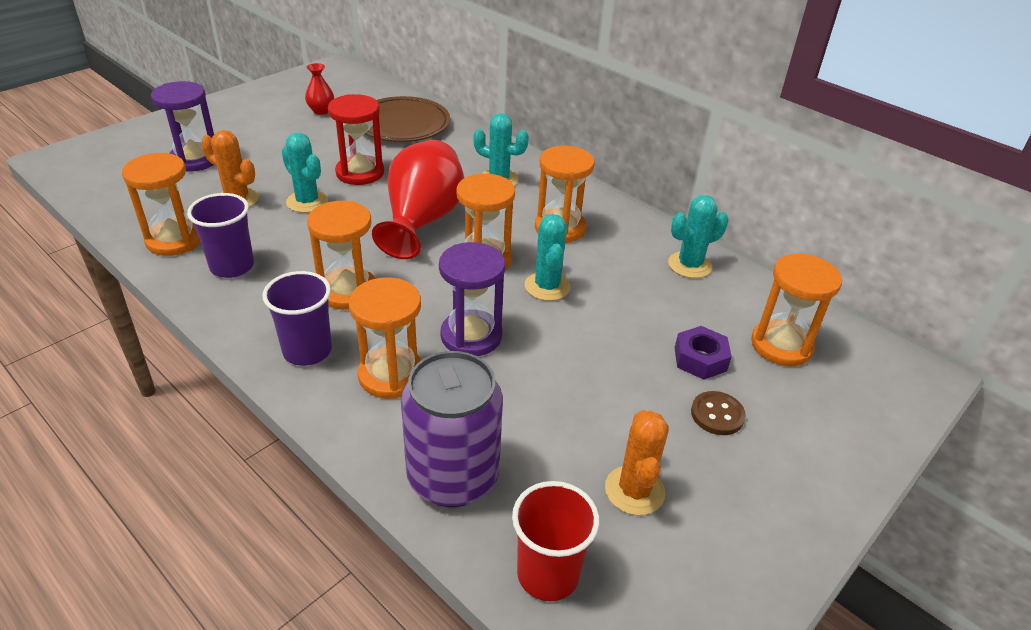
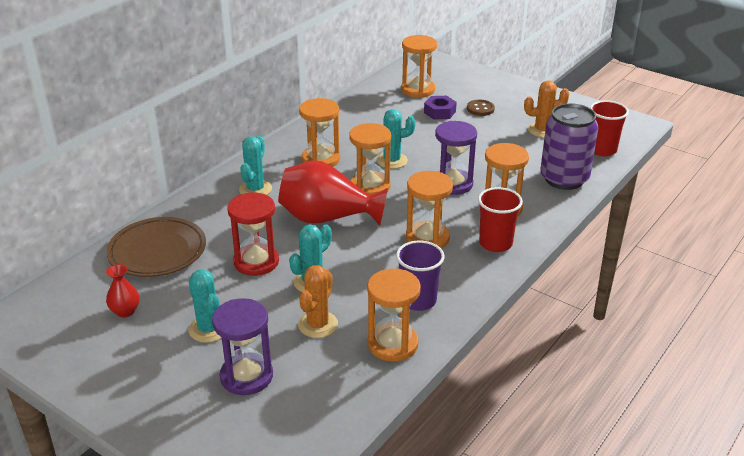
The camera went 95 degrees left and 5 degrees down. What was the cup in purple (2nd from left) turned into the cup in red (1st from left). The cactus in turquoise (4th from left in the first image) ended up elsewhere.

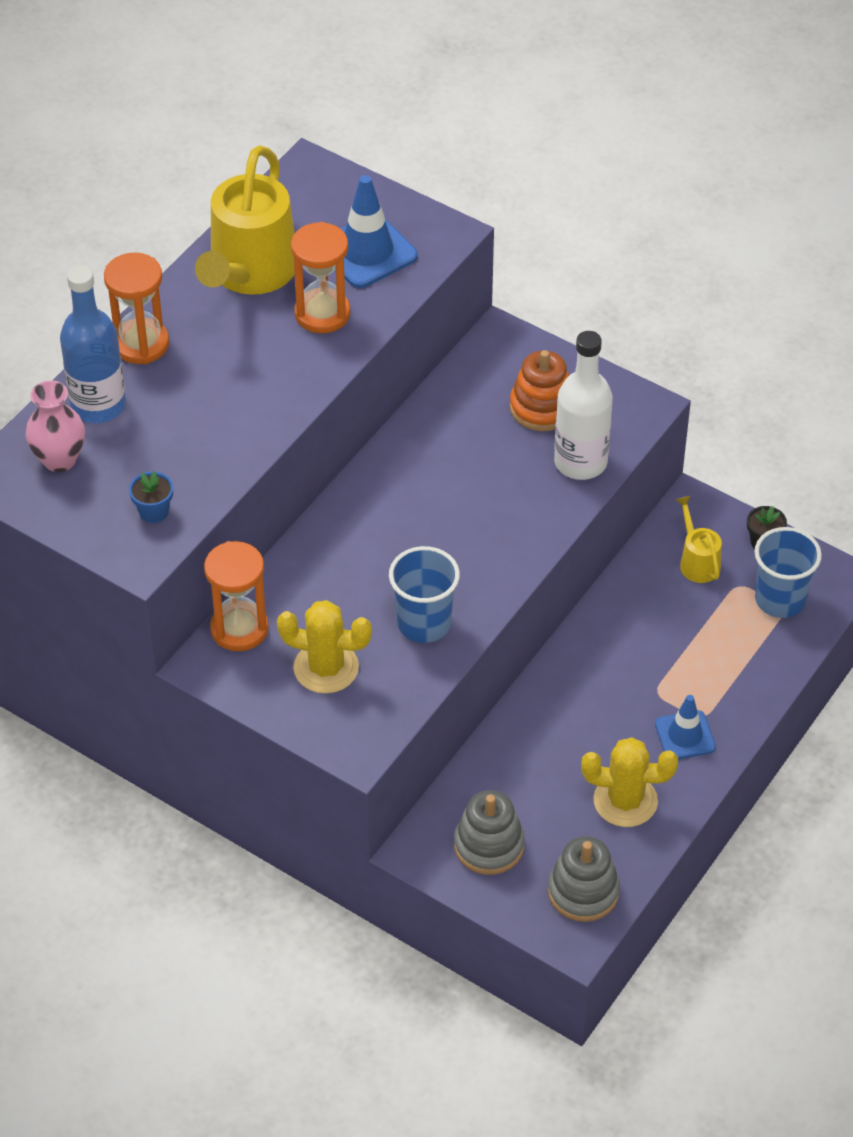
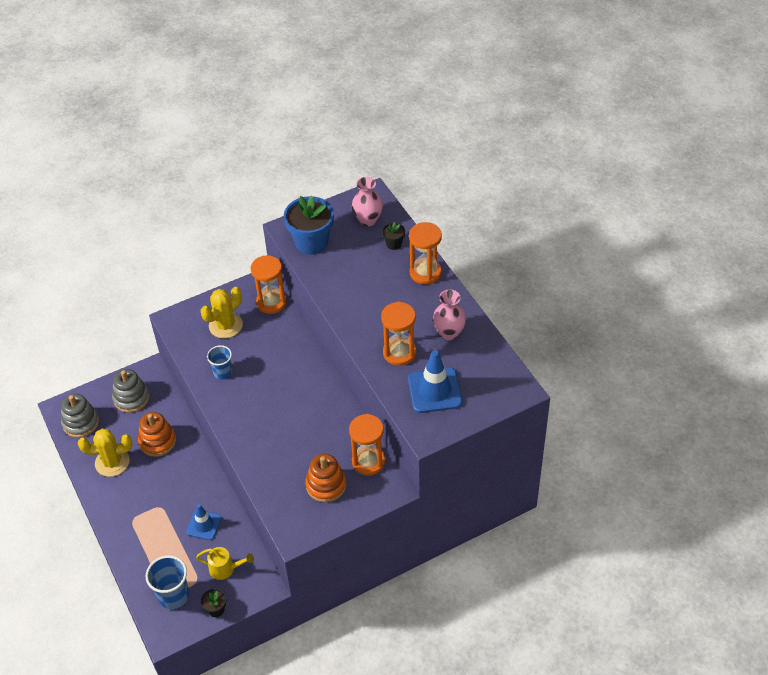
The camera went 120 degrees right and 0 degrees up. Where the bottle in blue stood, the flower pot in black (2nd from left) came to stand. The size of the flower pot in blue changed by a factor of 2.14. Where the watering can in yellow (1st from left) stood, the vase in pink (2nd from left) came to stand. The size of the cup in blue (1st from left in the first image) changed by a factor of 0.65. The second view lost the bottle in white. The cactus in yellow (2nd from left in the first image) ended up facing another way, 45 degrees clockwise from before. The traffic cone in blue (2nd from left in the first image) ended up elsewhere. The second view gained the stacking toy in orange (1st from left). The second view gained the hourglass in orange (2nd from left).

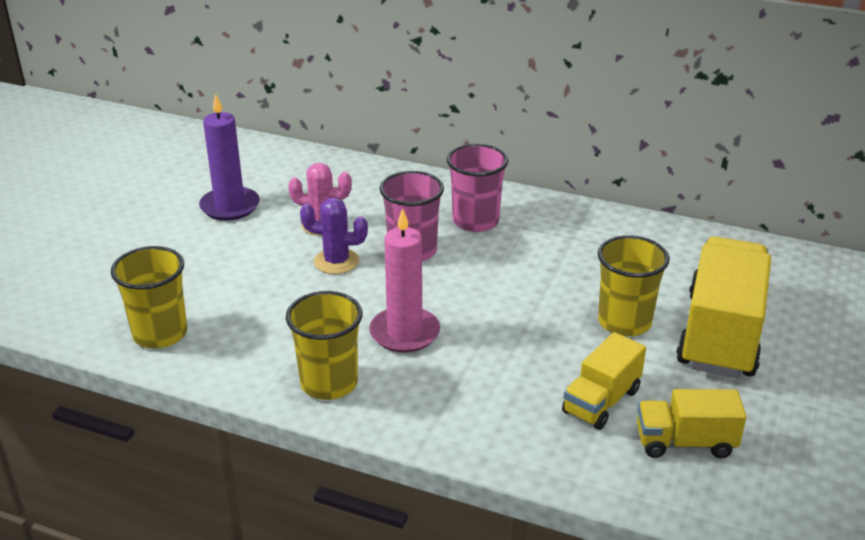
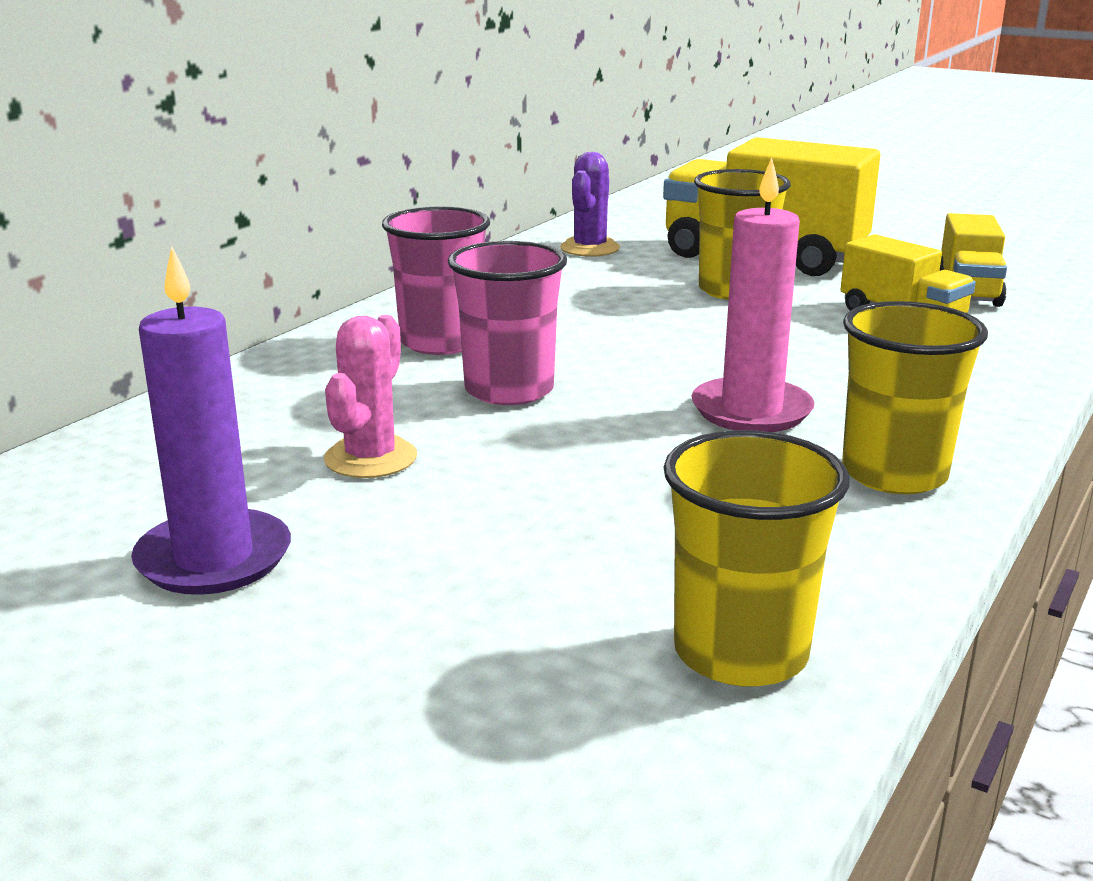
The camera went 80 degrees left and 10 degrees down. The cactus in purple ended up elsewhere.

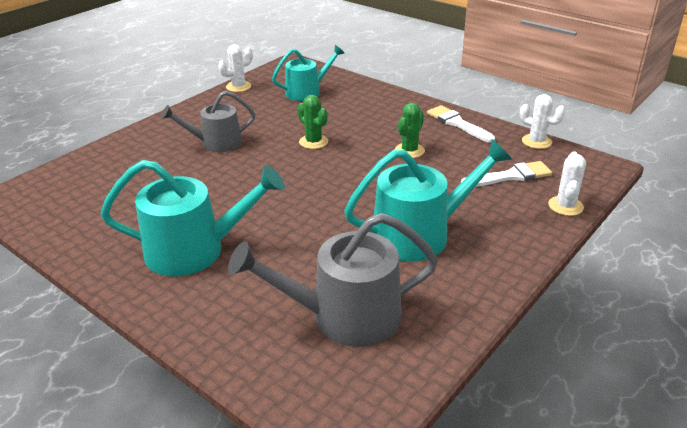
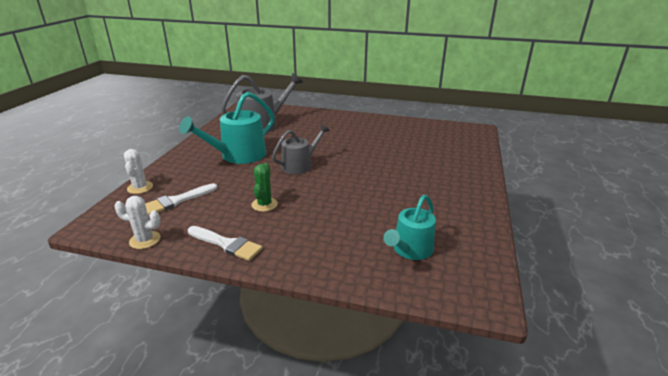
The camera went 155 degrees right and 5 degrees down. The second view lost the watering can in turquoise (1st from left). The watering can in grey (1st from left in the first image) ended up elsewhere. The second view lost the cactus in white (1st from left). The second view lost the cactus in green (1st from left).

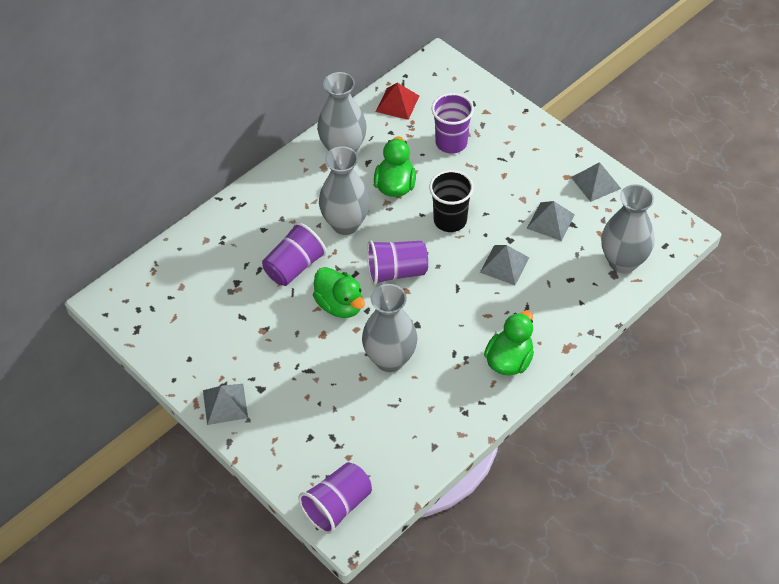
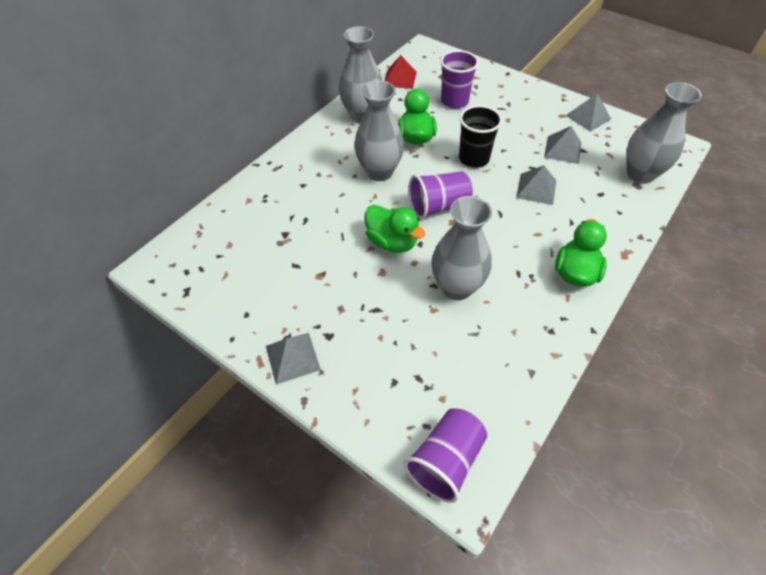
The camera went 10 degrees left and 0 degrees up. The second view lost the cup in purple (1st from left).

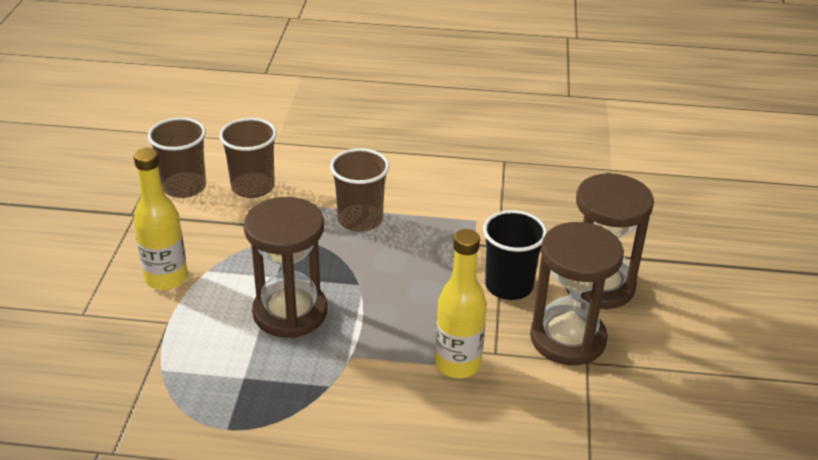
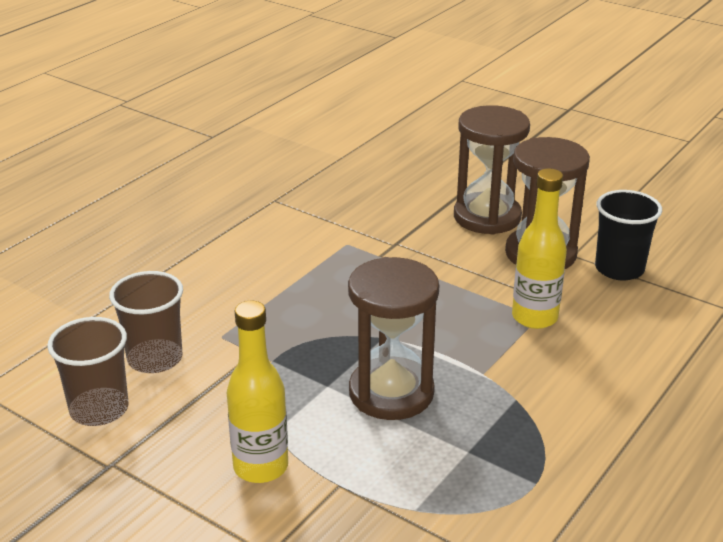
The camera went 60 degrees left and 5 degrees down. The second view lost the cup in brown (3rd from left). The cup in black ended up elsewhere.

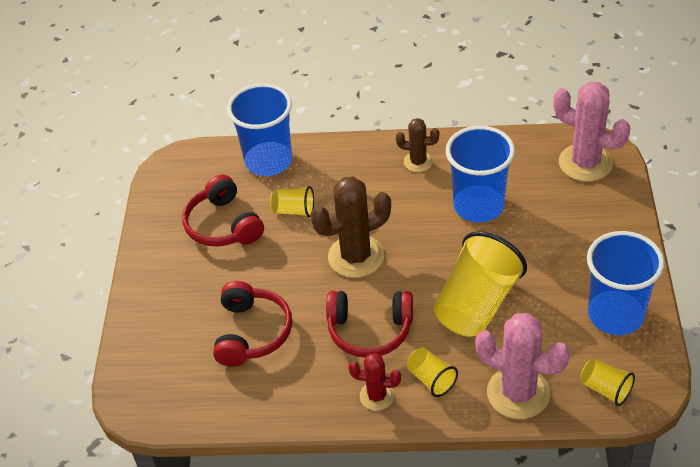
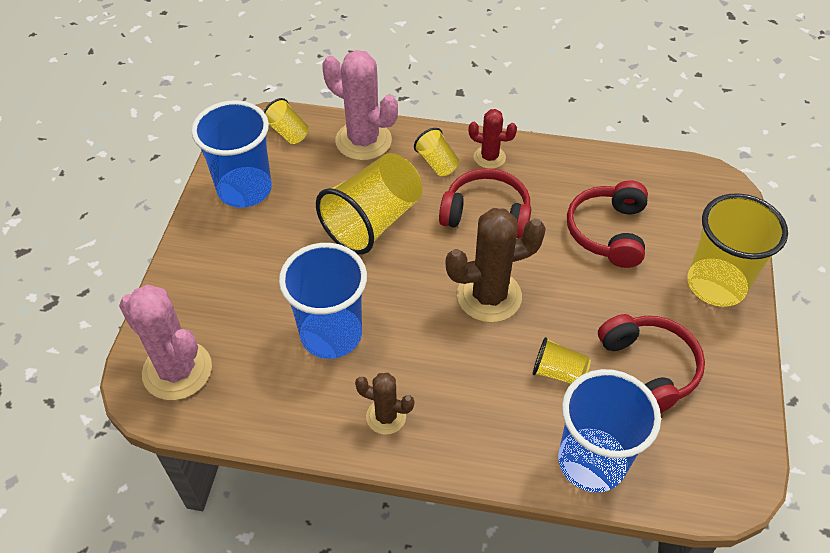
The camera went 175 degrees left and 5 degrees up. The second view gained the cup in yellow (5th from left).

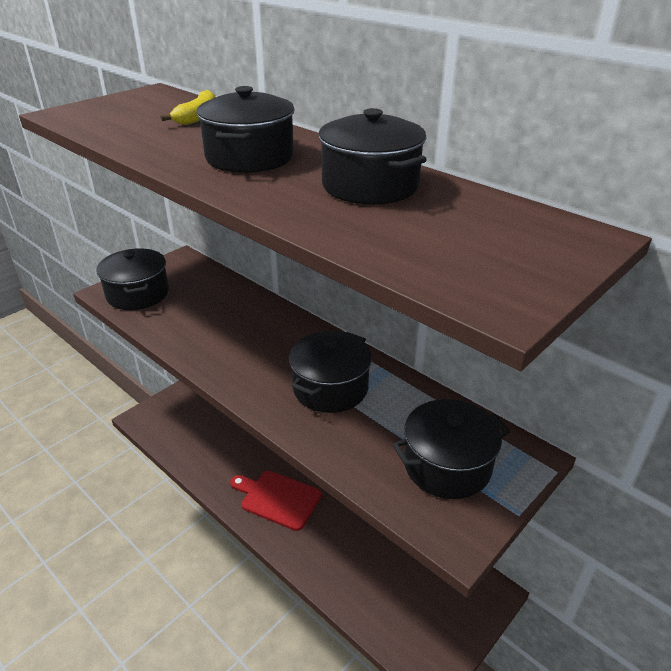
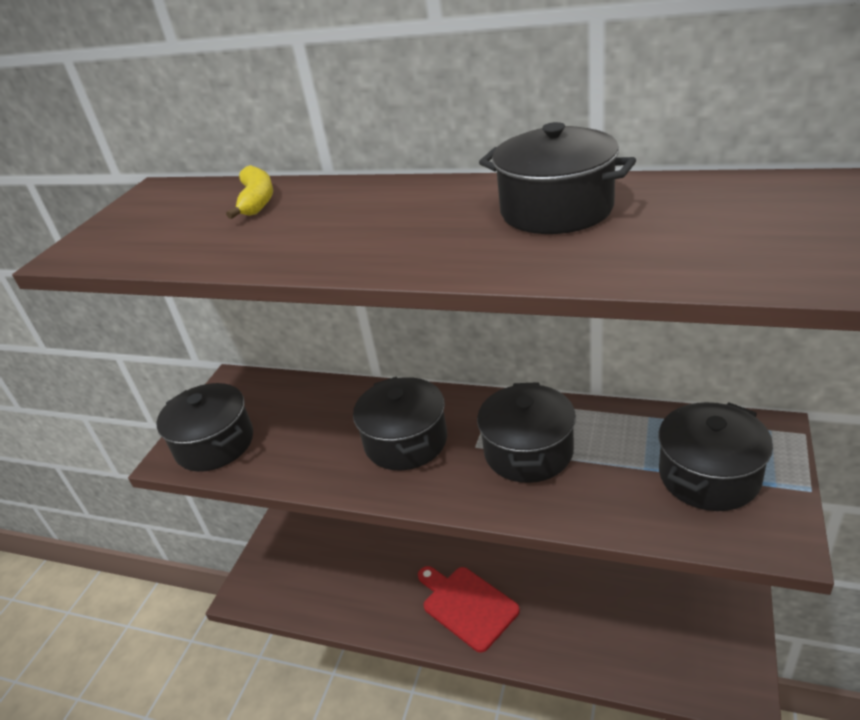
The camera went 20 degrees left and 0 degrees up. The pot in black (2nd from left) ended up elsewhere. The cutting board in red ended up facing another way, 45 degrees clockwise from before.

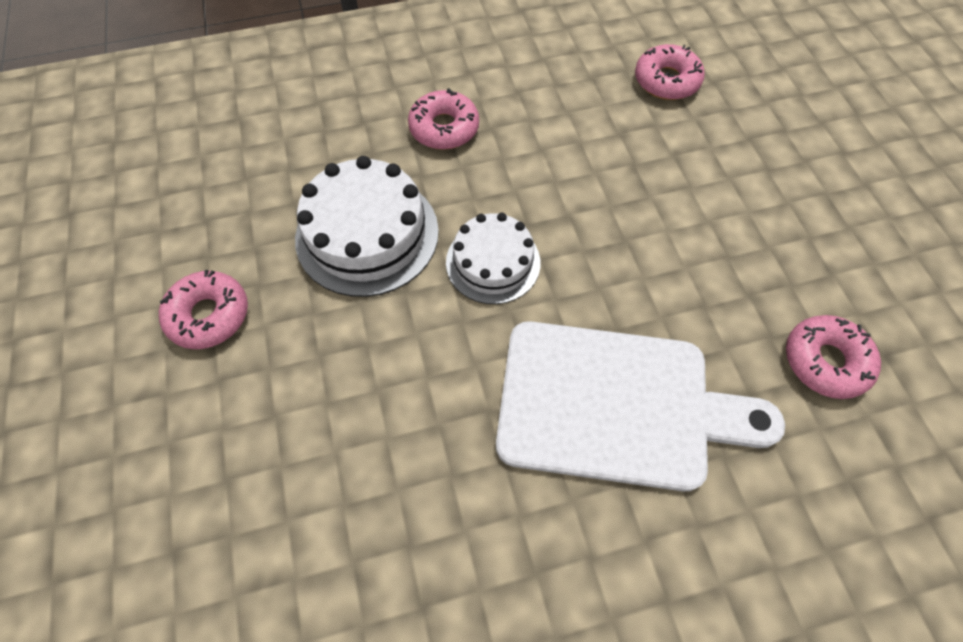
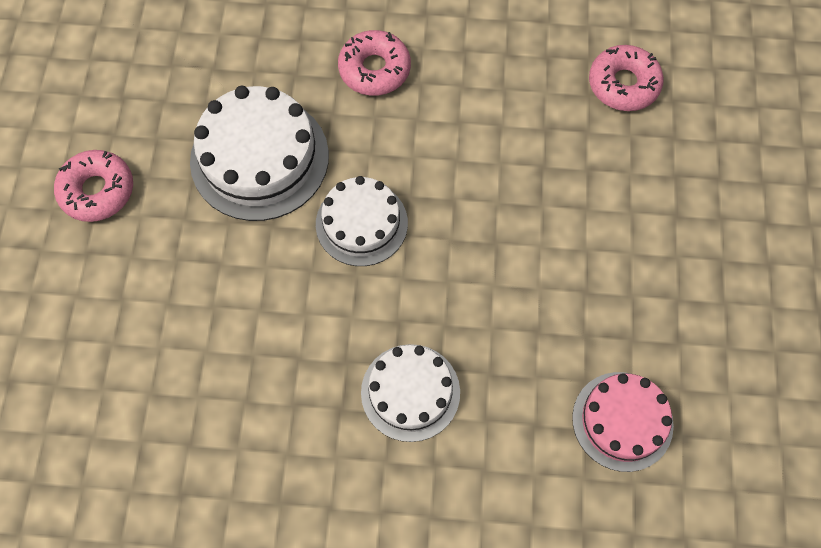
The camera went 20 degrees right and 5 degrees up. Where the cutting board in white stood, the cake in white (3rd from left) came to stand. Where the donut in pink (4th from left) stood, the cake in pink came to stand.

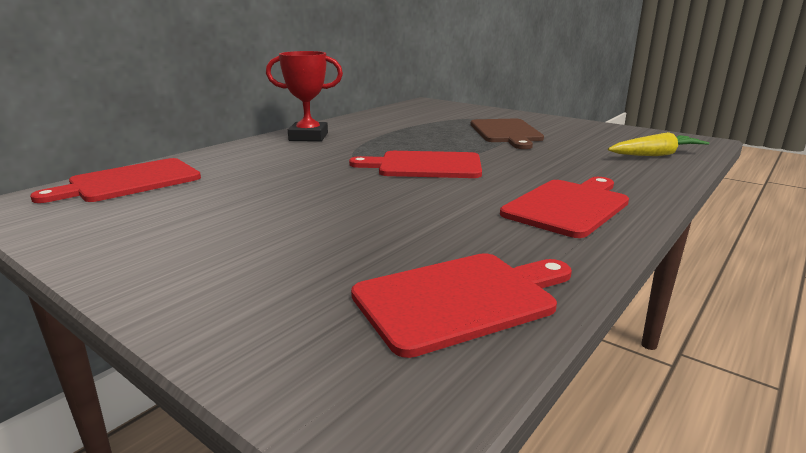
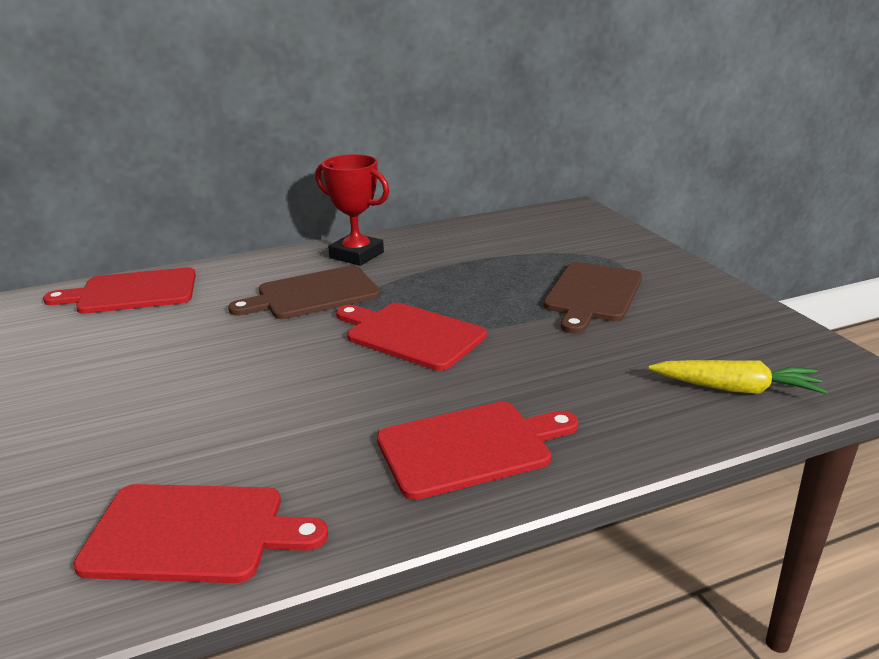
The camera went 30 degrees right and 5 degrees up. The second view gained the cutting board in brown (1st from left).

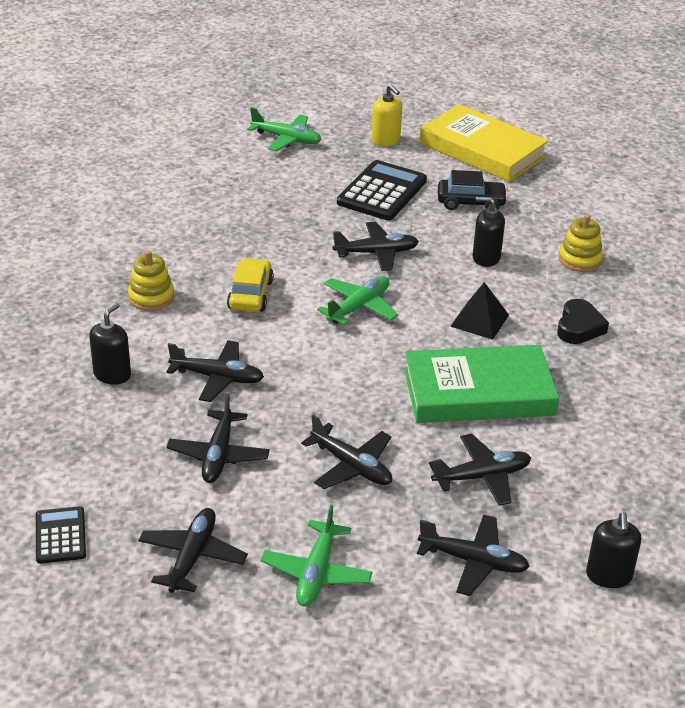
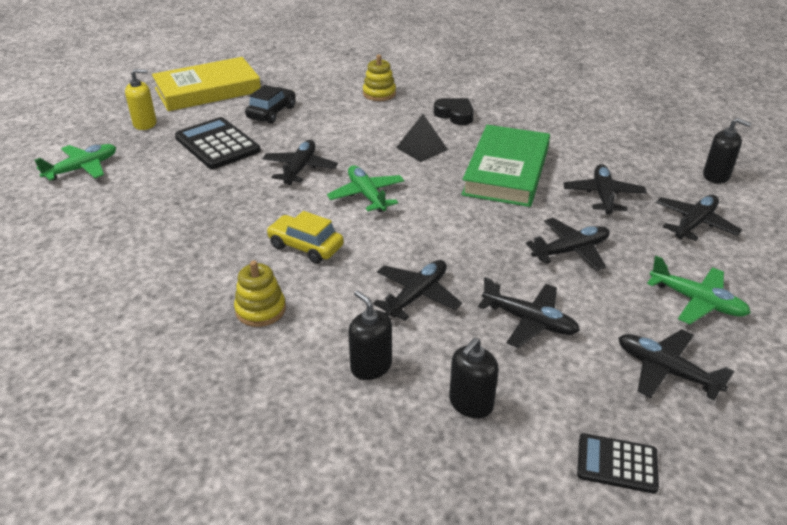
The camera went 65 degrees left and 0 degrees up. The soap dispenser in black (2nd from left) ended up elsewhere.

